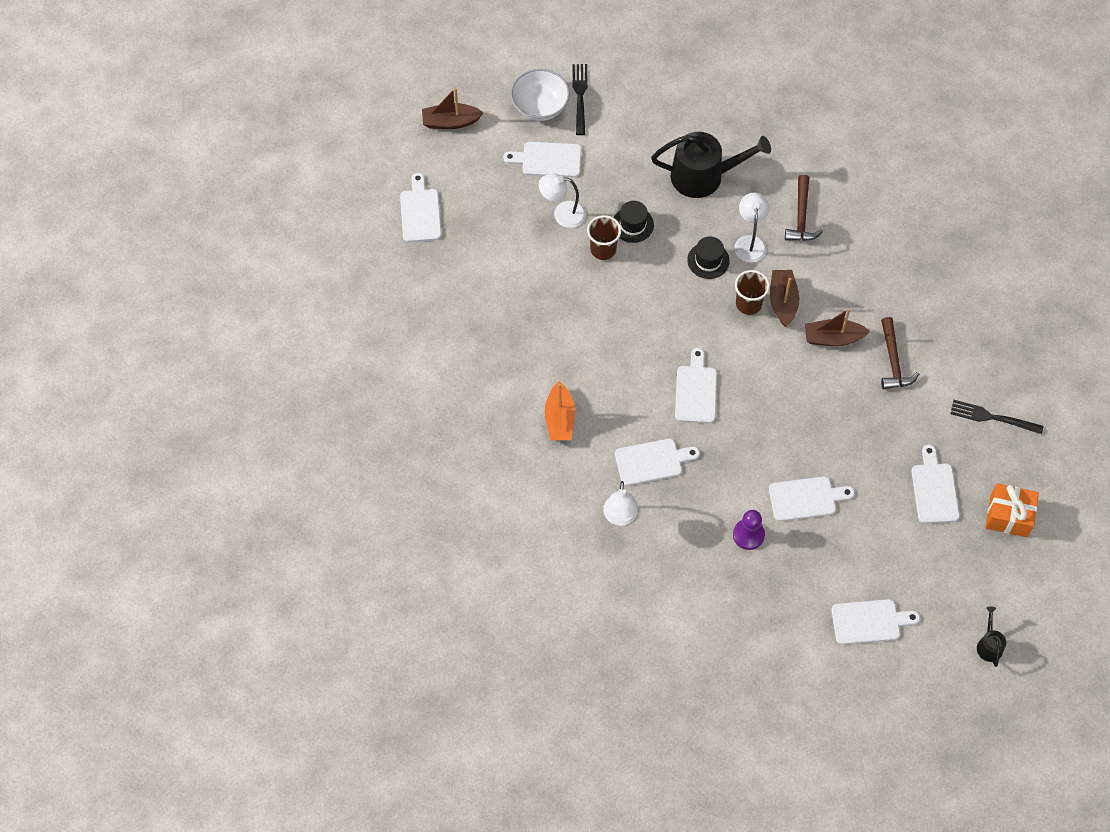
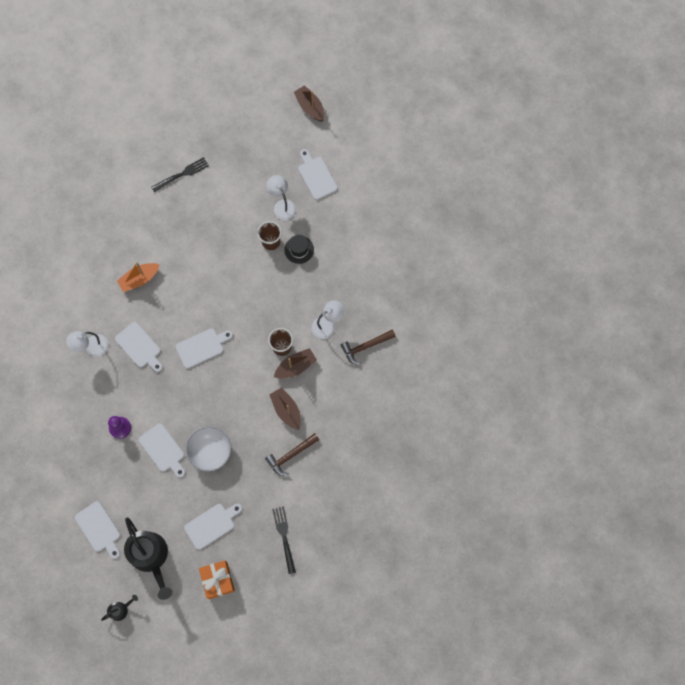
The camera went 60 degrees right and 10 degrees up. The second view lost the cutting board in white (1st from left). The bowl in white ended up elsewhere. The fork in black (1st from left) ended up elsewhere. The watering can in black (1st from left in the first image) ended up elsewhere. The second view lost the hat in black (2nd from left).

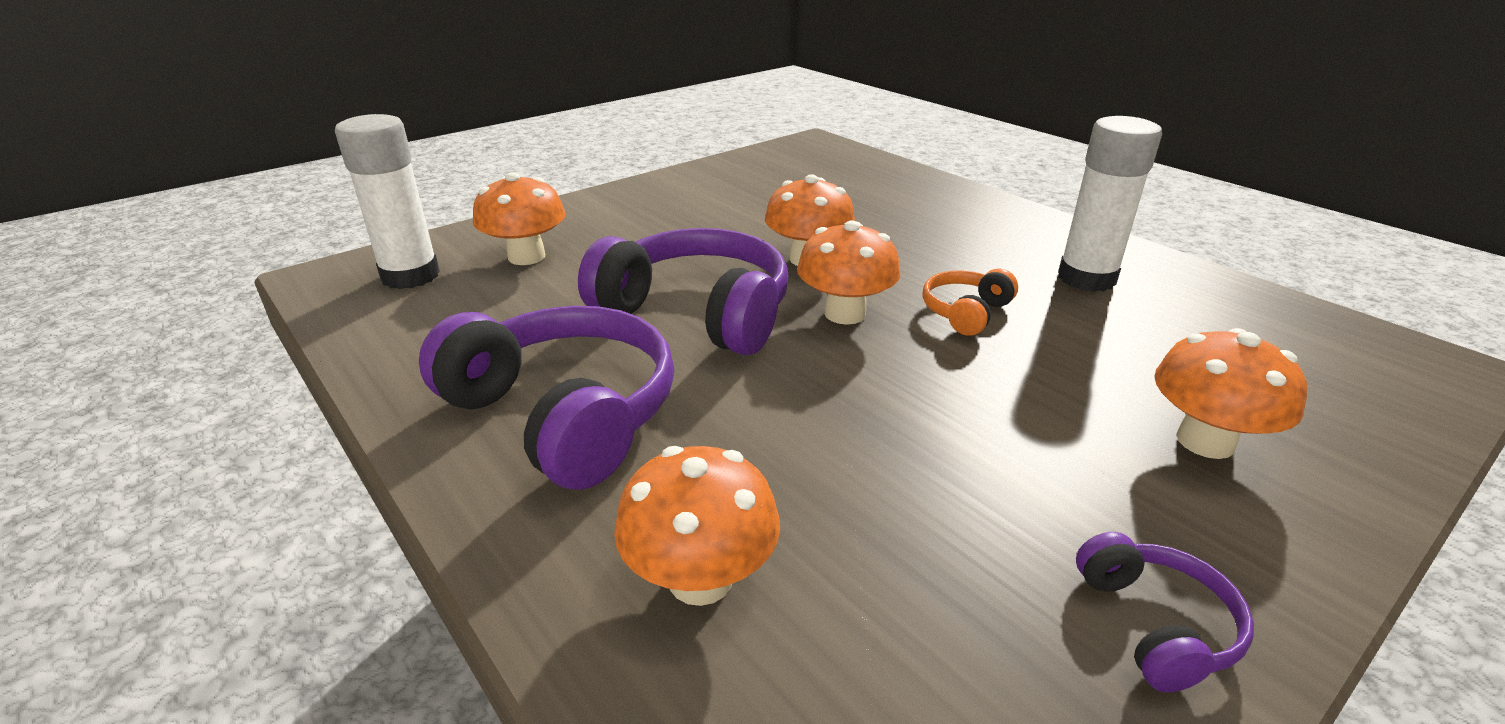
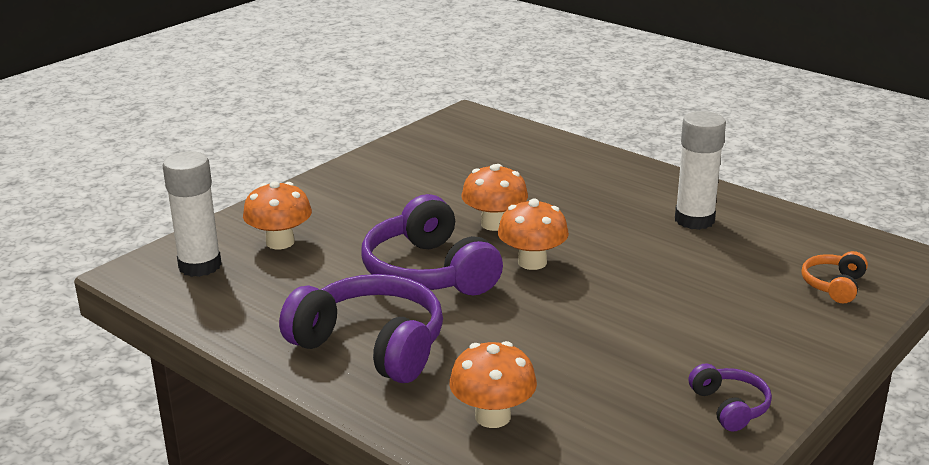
The camera went 10 degrees left and 5 degrees down. The headphones in purple (2nd from left) ended up facing another way, 135 degrees counterclockwise from before. The headphones in orange ended up elsewhere. The second view lost the mushroom in orange (5th from left).

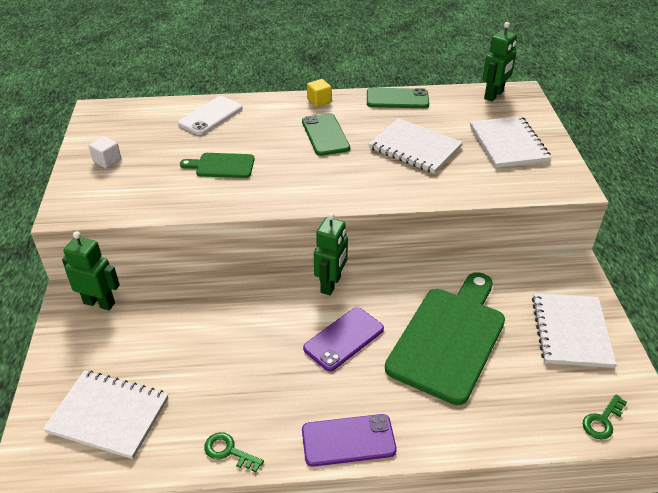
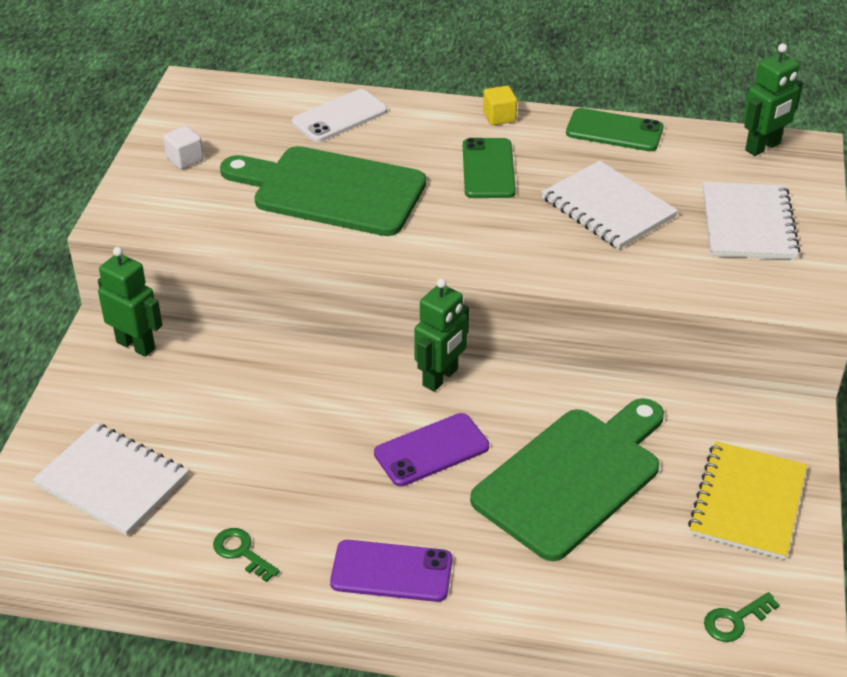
The camera went 15 degrees right and 0 degrees up. The size of the cutting board in green (1st from left) changed by a factor of 2.03. What was the notebook in white (4th from left) turned into the notebook in yellow.

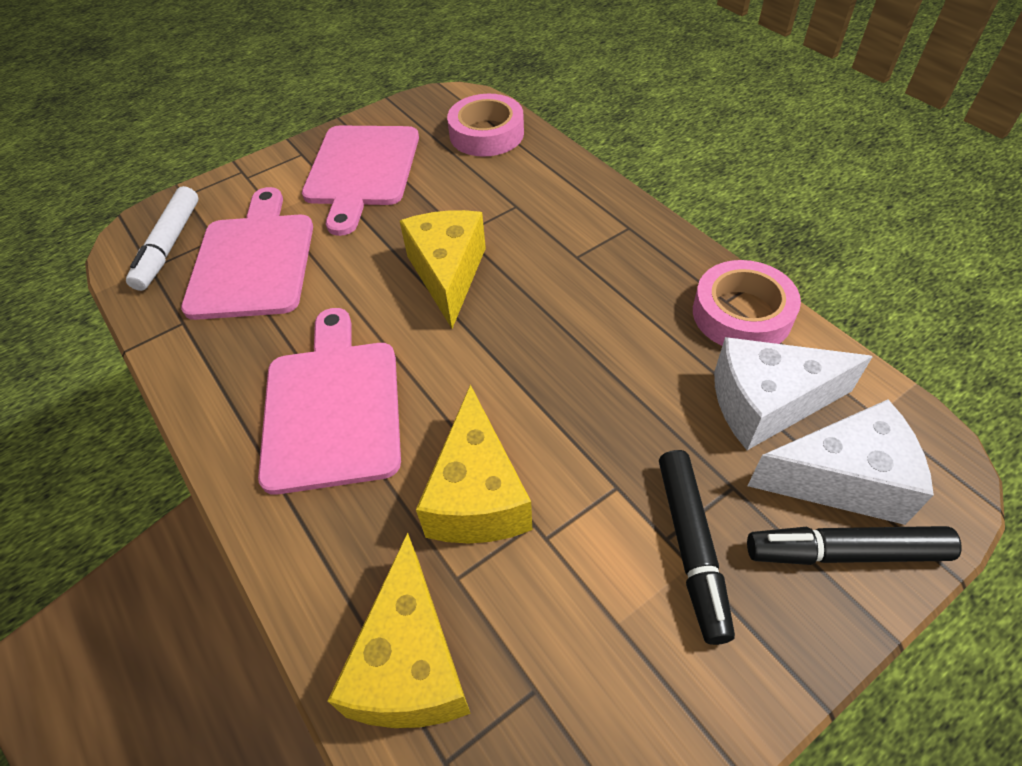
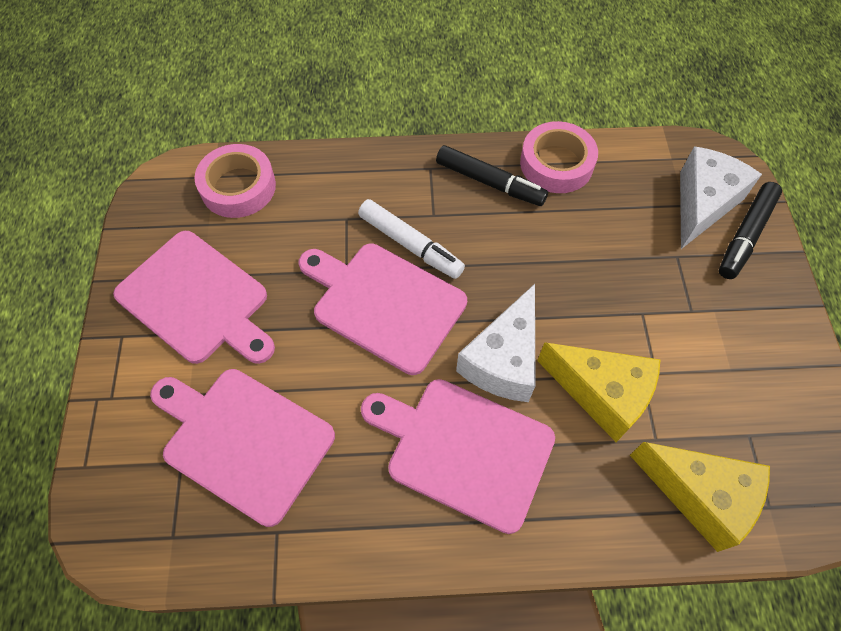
The camera went 60 degrees left and 10 degrees up. The marker in white ended up elsewhere. Where the cheese in yellow (2nd from left) stood, the cutting board in pink (3rd from left) came to stand. The marker in black (1st from left) ended up elsewhere. The cheese in white (1st from left) ended up elsewhere.

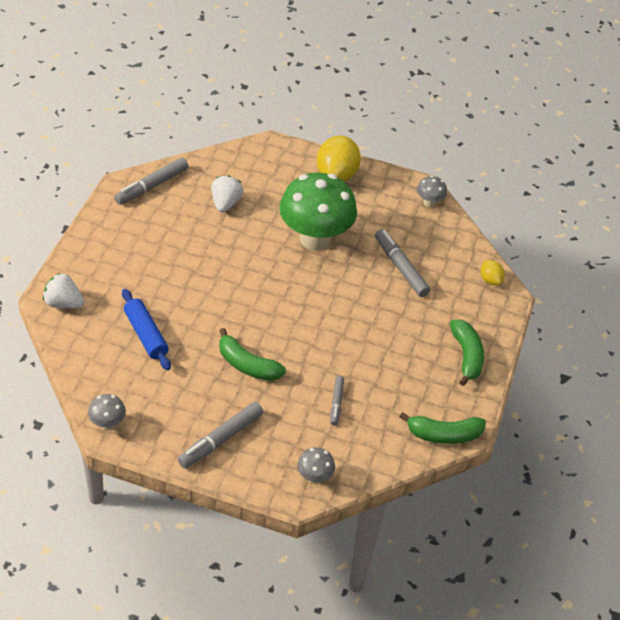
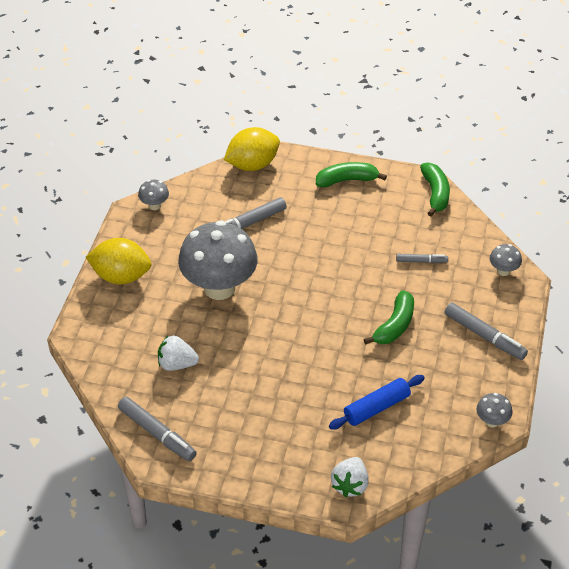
The camera went 90 degrees left and 0 degrees up. What was the mushroom in green turned into the mushroom in grey (2nd from left). The size of the lemon in yellow (2nd from left) changed by a factor of 2.04.

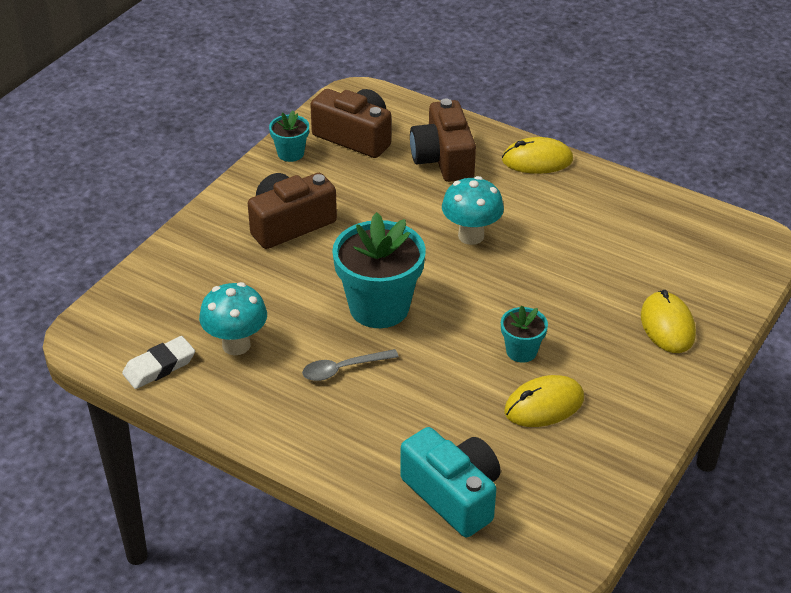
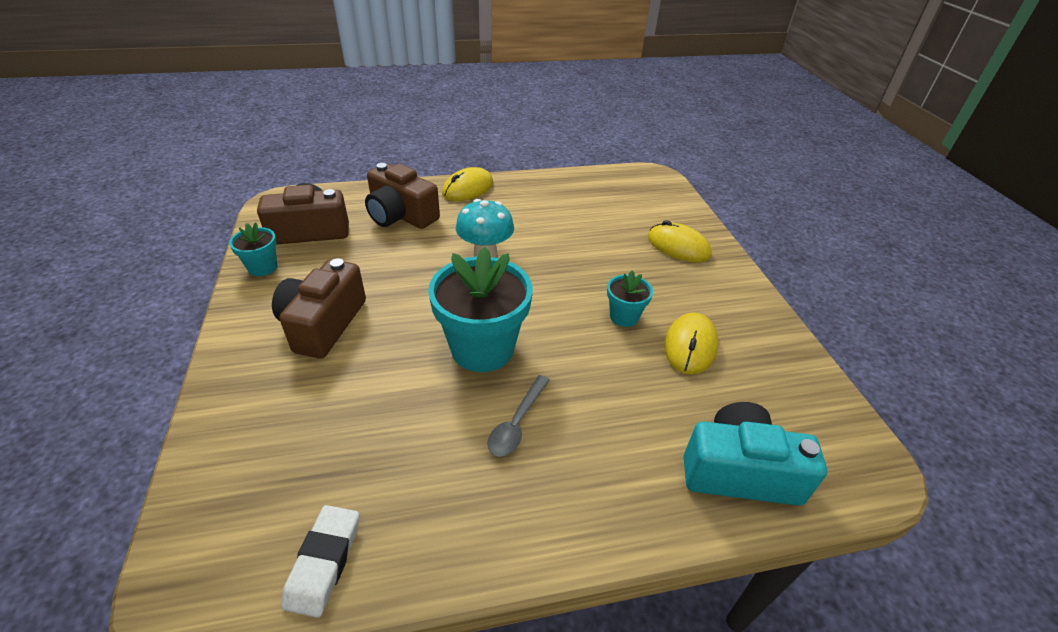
The camera went 45 degrees left and 0 degrees up. The second view lost the mushroom in turquoise (1st from left).

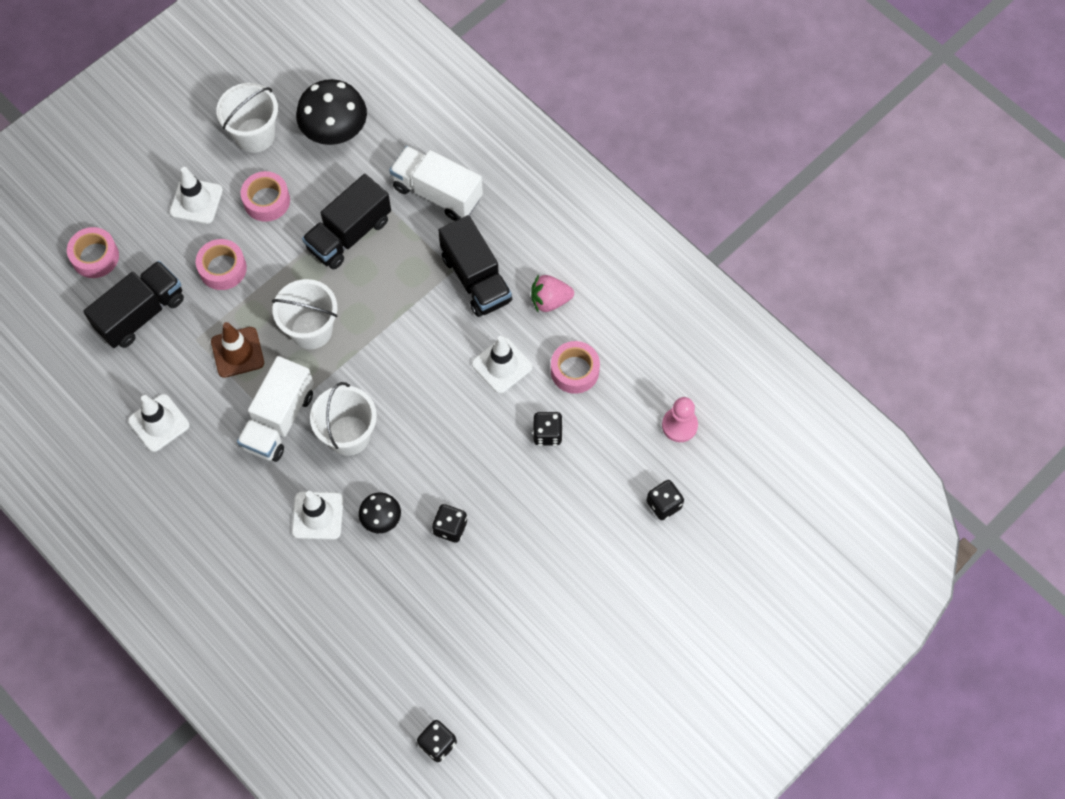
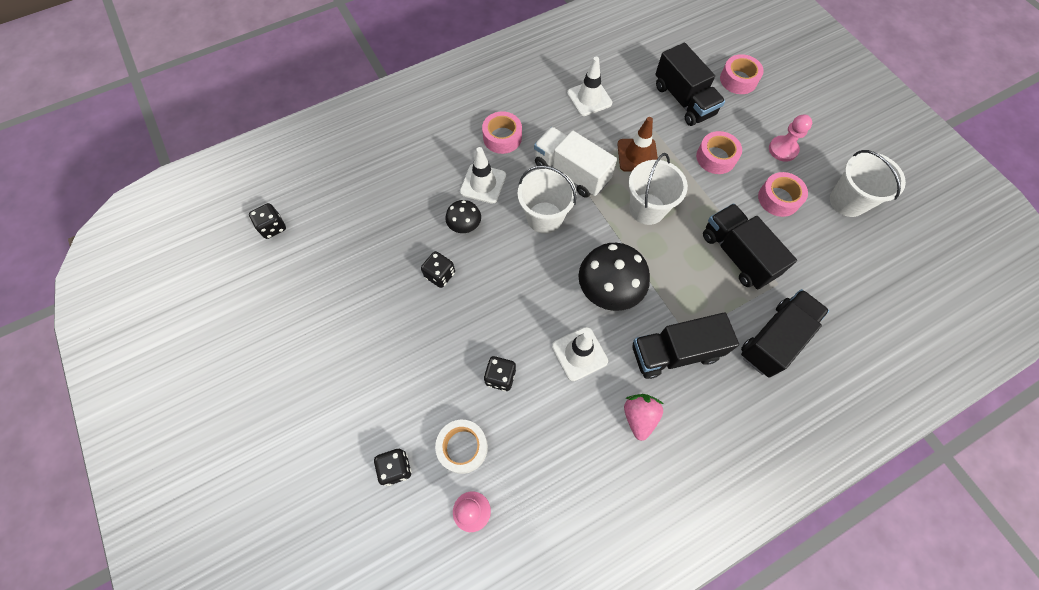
The camera went 105 degrees right and 0 degrees up. Where the traffic cone in white (2nd from left) stood, the pawn in pink (2nd from left) came to stand. The mushroom in black (1st from left in the first image) ended up elsewhere. What was the truck in white (2nd from left) turned into the truck in black (4th from left). The tape in pink (4th from left in the first image) ended up elsewhere. The second view gained the tape in white.

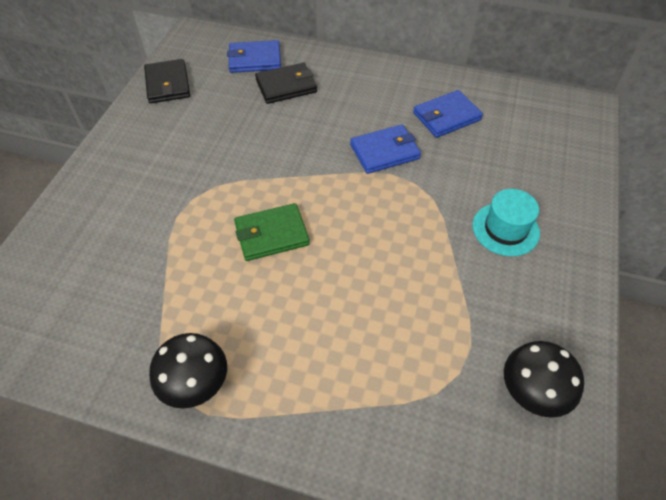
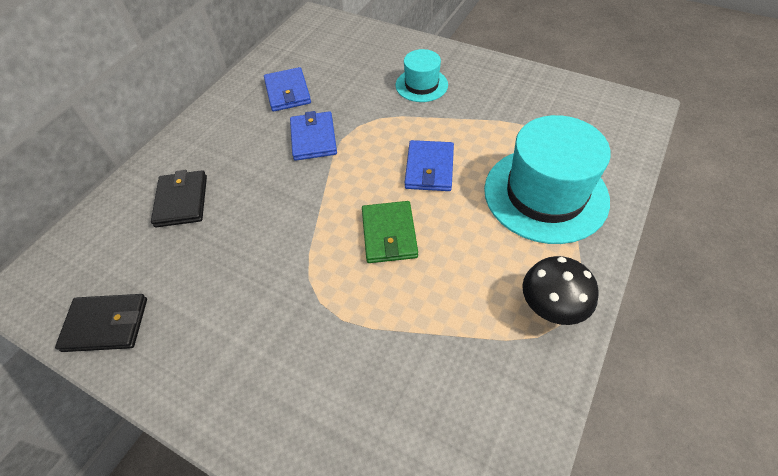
The camera went 75 degrees left and 0 degrees up. The wallet in blue (1st from left in the first image) ended up elsewhere. The second view lost the mushroom in black (2nd from left). The second view gained the hat in turquoise (2nd from left).

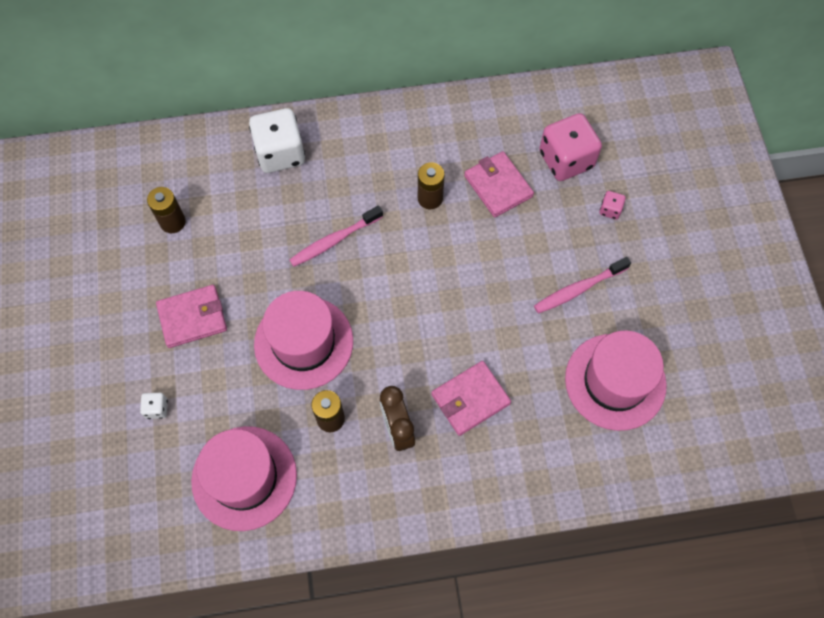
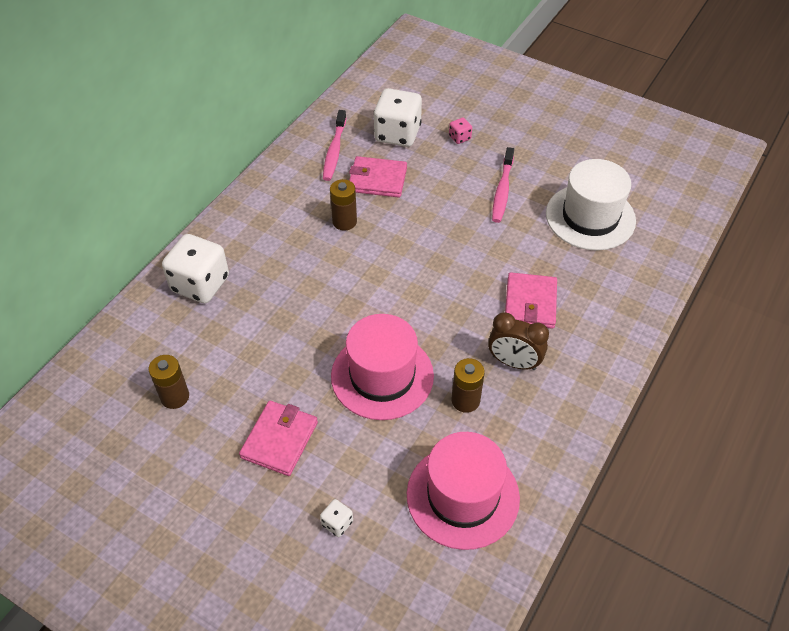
The camera went 50 degrees left and 15 degrees down. The toothbrush in pink (1st from left) ended up elsewhere. What was the dice in pink (1st from left) turned into the dice in white (3rd from left). What was the hat in pink (3rd from left) turned into the hat in white.

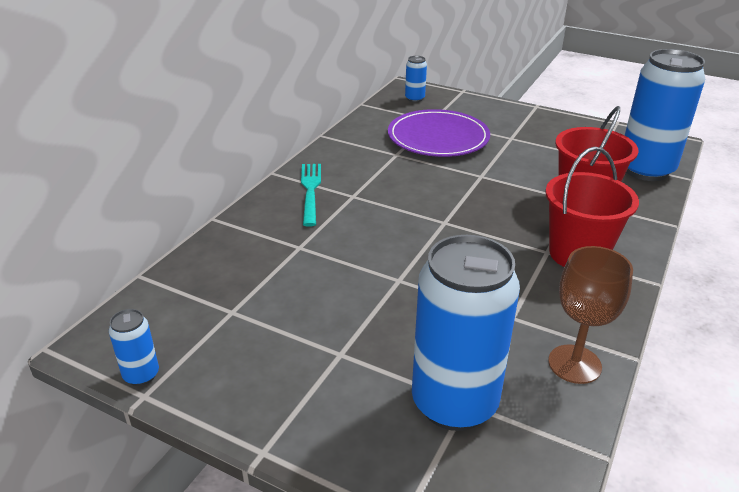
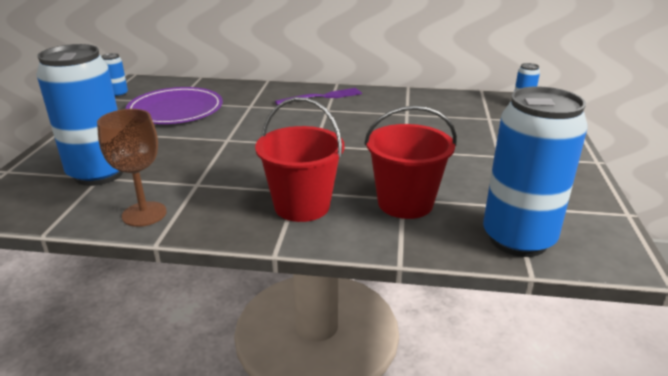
The camera went 70 degrees right and 5 degrees down. What was the fork in turquoise turned into the fork in purple. The plate in purple ended up elsewhere.

